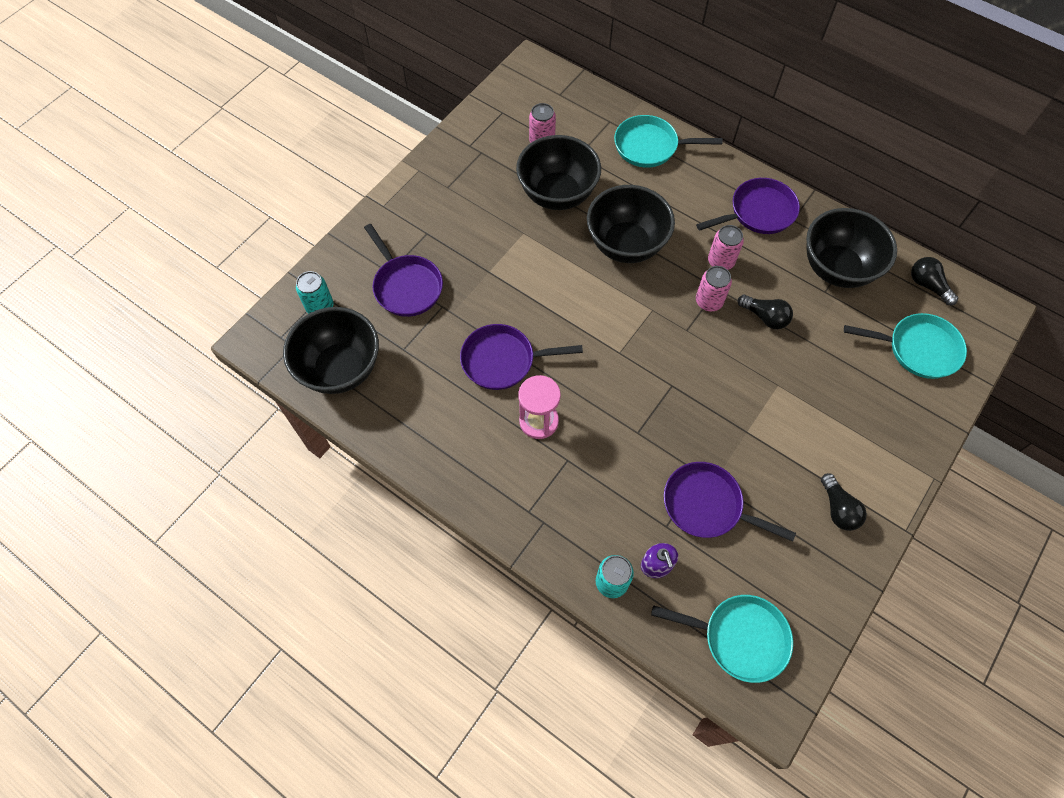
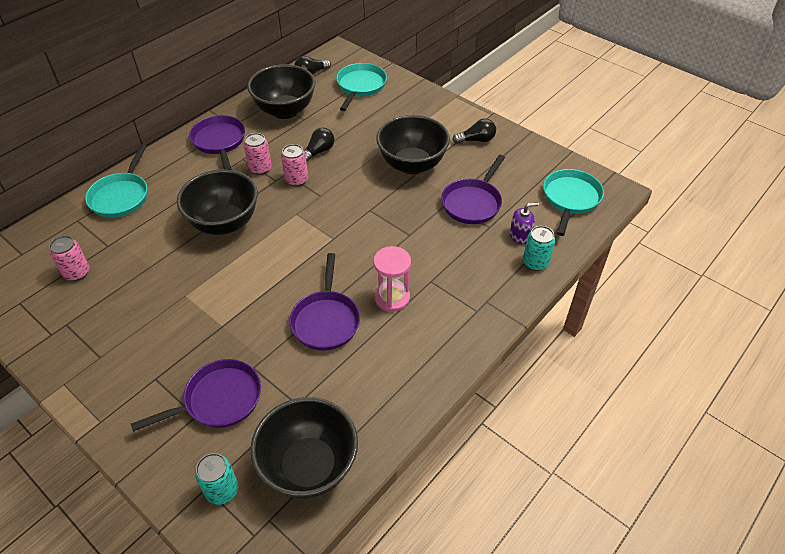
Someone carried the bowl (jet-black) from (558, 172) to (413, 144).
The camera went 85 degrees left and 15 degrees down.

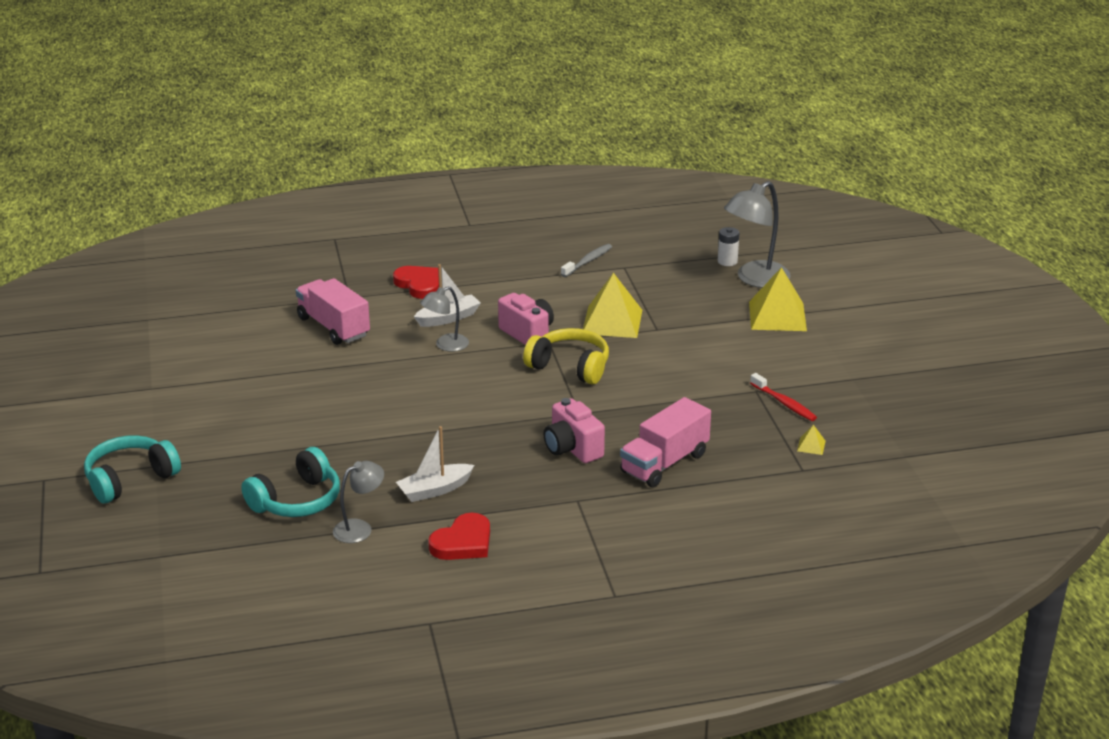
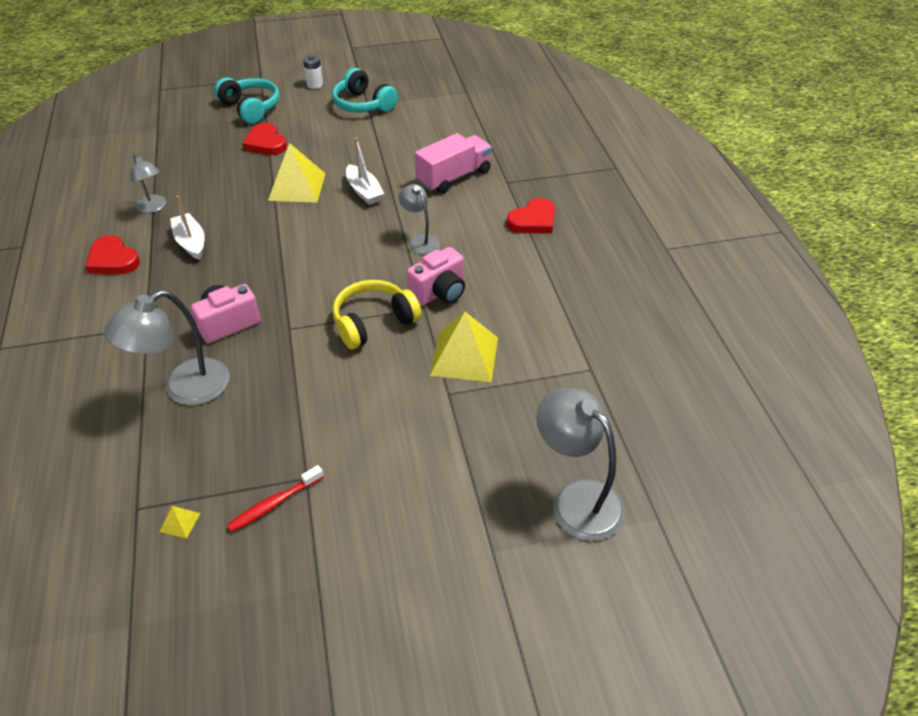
Someone carried the headset (teal) from (290, 482) to (365, 90).
Someone carried the toy boat (pure white) from (447, 295) to (365, 171).
Someone rotated the headset (golden) at (566, 356) by 150 degrees counterclockwise.
Someone took away the dental brush (ash-grey) at (586, 260).
Someone swapped the lorry (rose-pink) at (665, 442) for the reading lamp (ash-grey) at (167, 347).
Someone carried the power cell (pure white) from (728, 246) to (313, 72).
Someone carried the pyramid (golden) from (778, 299) to (297, 173).
Someone put down the love heart (crimson) at (264, 139).
The camera went 90 degrees right and 15 degrees up.

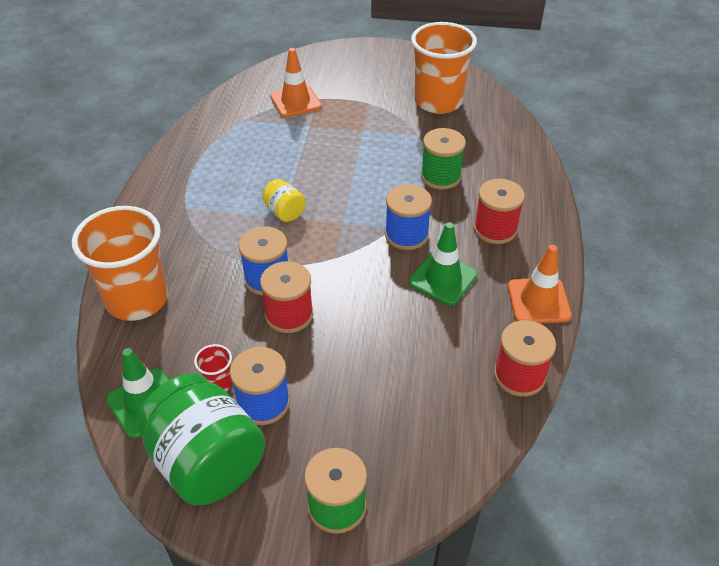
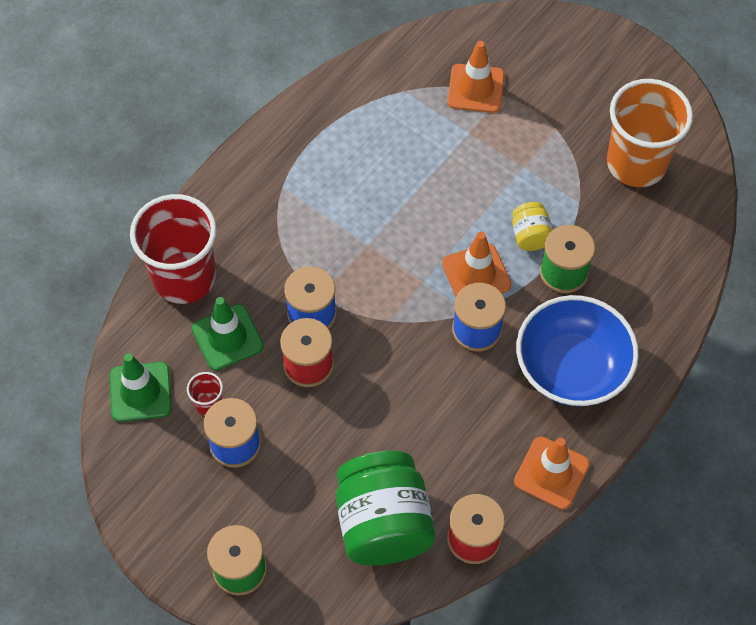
Someone repainted the tumbler (bright orange) at (120, 263), which became the tumbler (crimson) at (173, 249).
Someone carried the jar (green) from (200, 439) to (386, 508).
Someone carried the jar (golden) from (284, 200) to (532, 226).
Someone carried the safety cone (green) from (443, 263) to (228, 334).
Someone swapped the spool (crimson) at (499, 211) for the bowl (royal blue) at (577, 350).
Someone put down the safety cone (bright orange) at (476, 264).
The camera went 30 degrees right and 15 degrees up.

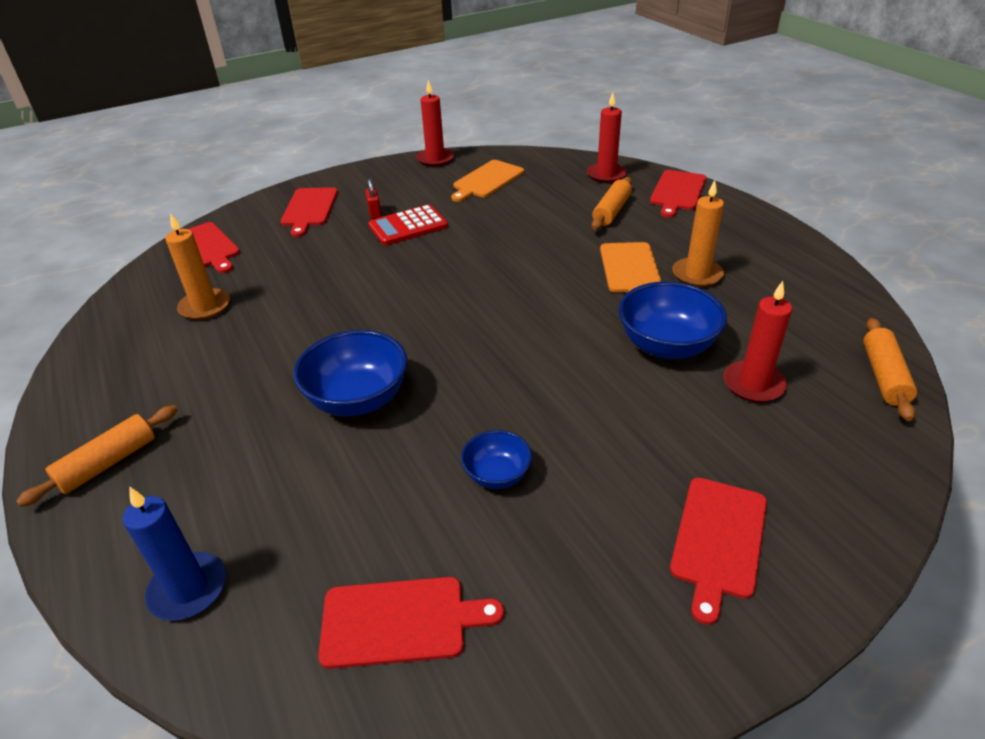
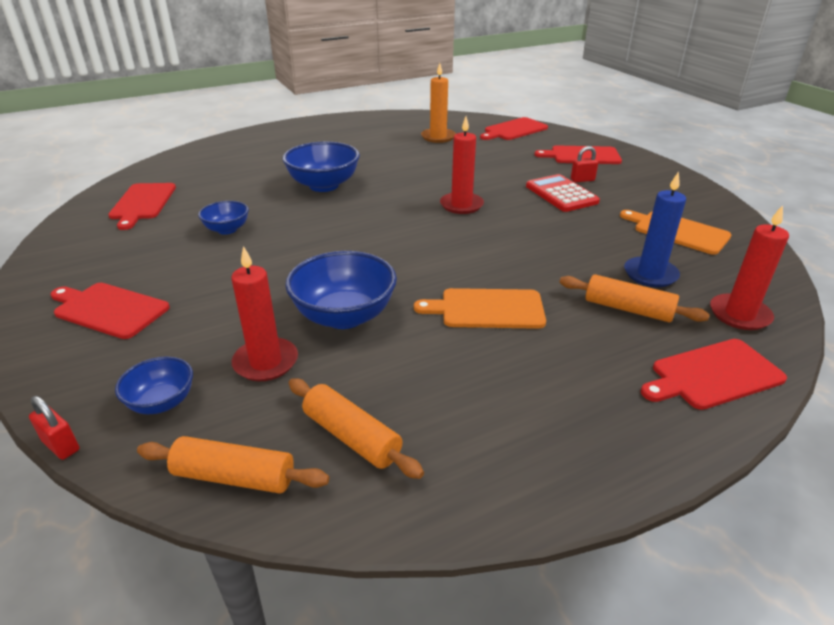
Someone carried the rolling pin (bright orange) from (96, 456) to (356, 428).
Someone carried the wax candle (royal blue) from (174, 553) to (655, 229).
Someone carried the wax candle (crimson) from (435, 123) to (462, 165).
Someone rotated the cutting board (crimson) at (678, 194) by 45 degrees counterclockwise.
Someone took away the wax candle (bright orange) at (698, 233).
Someone put down the small lock (crimson) at (54, 428).
Someone put down the bowl (royal blue) at (154, 385).
The camera went 90 degrees right and 5 degrees down.

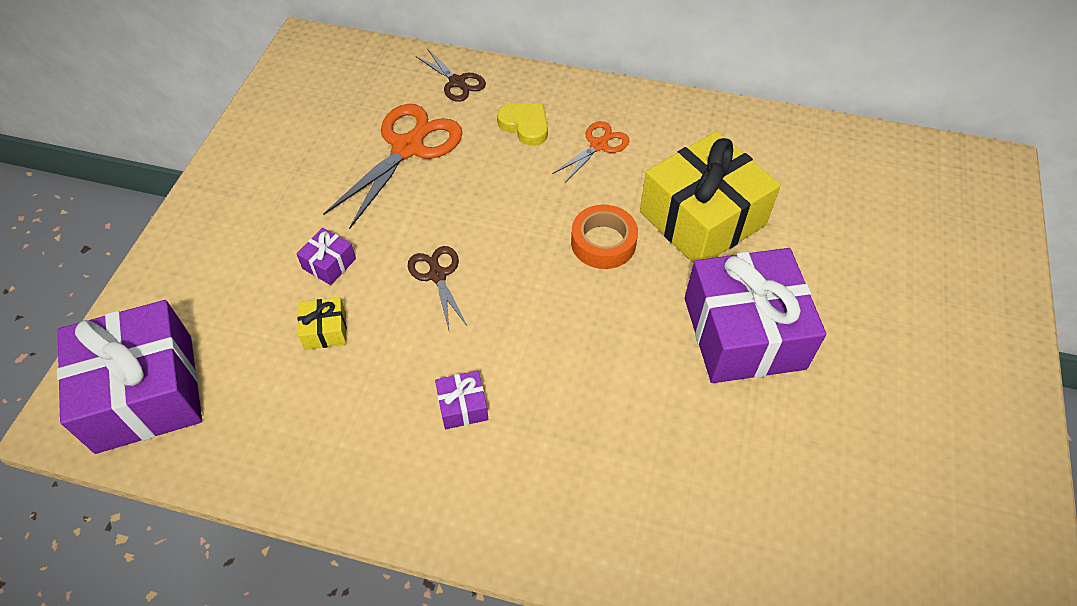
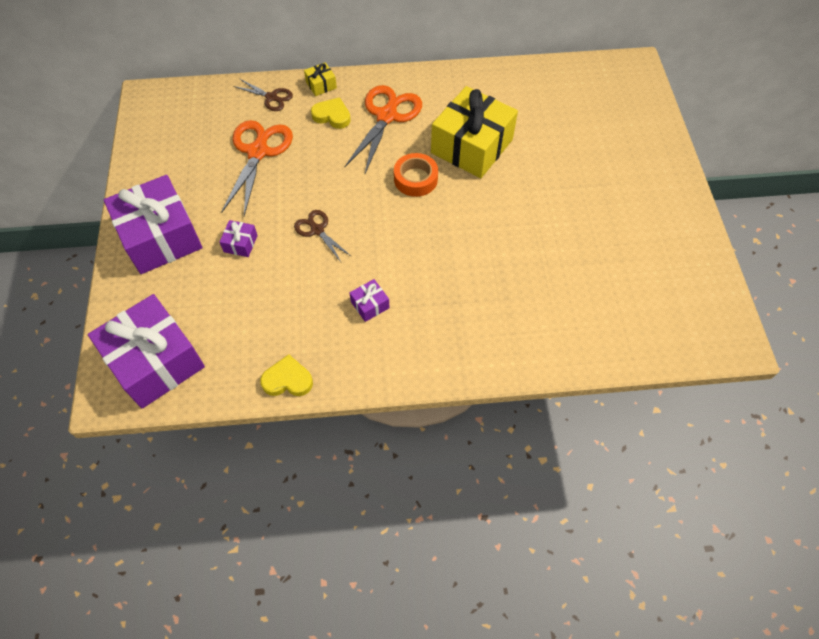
Someone carried the gift (golden) from (322, 323) to (320, 79).
Someone scaled the shears (bright orange) at (590, 152) by 1.83.
Someone carried the gift (violet) from (755, 315) to (153, 224).
Someone put down the love heart (golden) at (286, 375).
The camera went 20 degrees left and 5 degrees up.

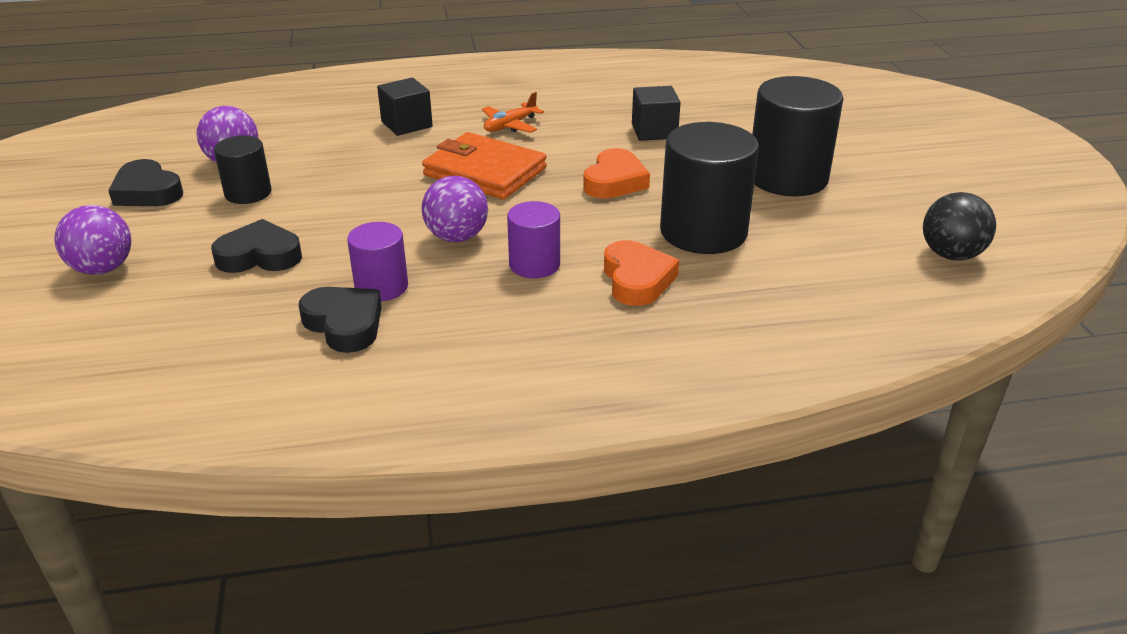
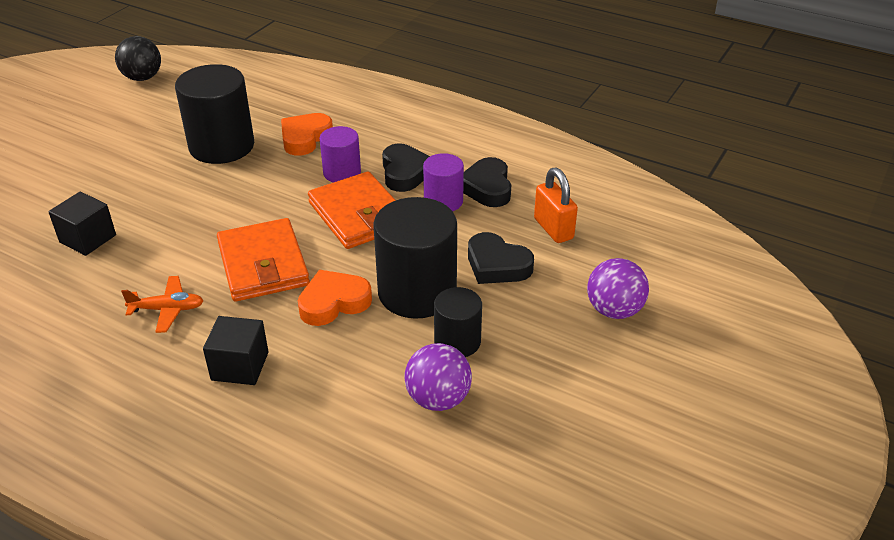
Someone carried the love heart (jet-black) from (145, 182) to (406, 167).
Someone swapped the ball (violet) at (455, 209) for the card wallet (bright orange) at (352, 210).
Someone carried the love heart (bright orange) from (616, 173) to (335, 298).
Someone carried the cylinder shape (jet-black) from (797, 136) to (415, 258).
Someone put down the small lock (bright orange) at (556, 205).
The camera went 140 degrees left and 5 degrees up.

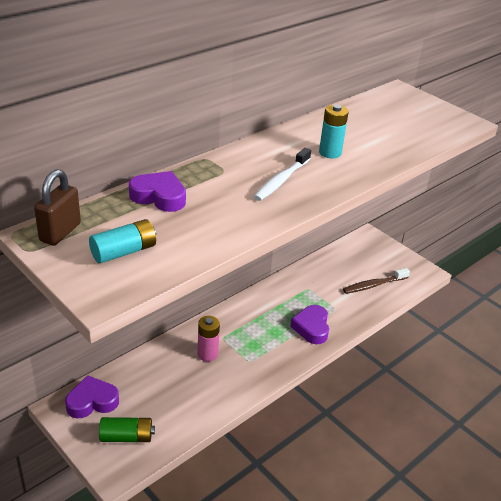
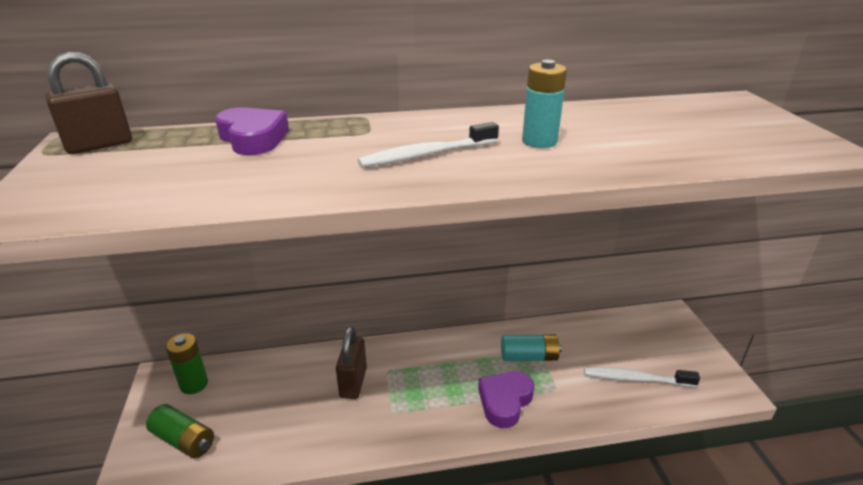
Someone swapped the love heart (violet) at (92, 396) for the power cell (green) at (187, 363).
Someone carried the power cell (teal) from (122, 241) to (531, 347).
Someone swapped the power cell (rose-pink) at (208, 339) for the small lock (russet) at (351, 362).
Someone repainted the dental brush (russet) at (376, 281), which became the dental brush (pure white) at (642, 377).
The camera went 35 degrees right and 5 degrees down.

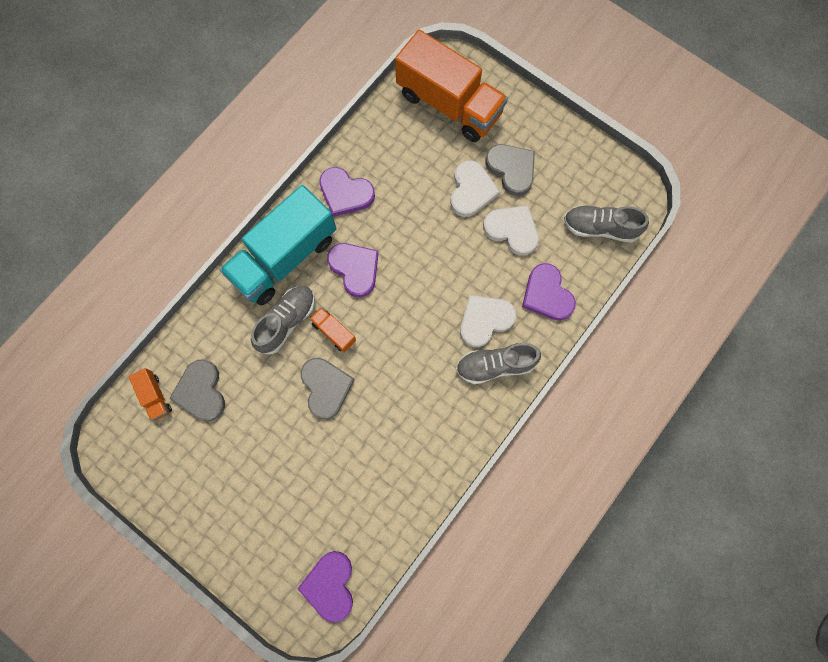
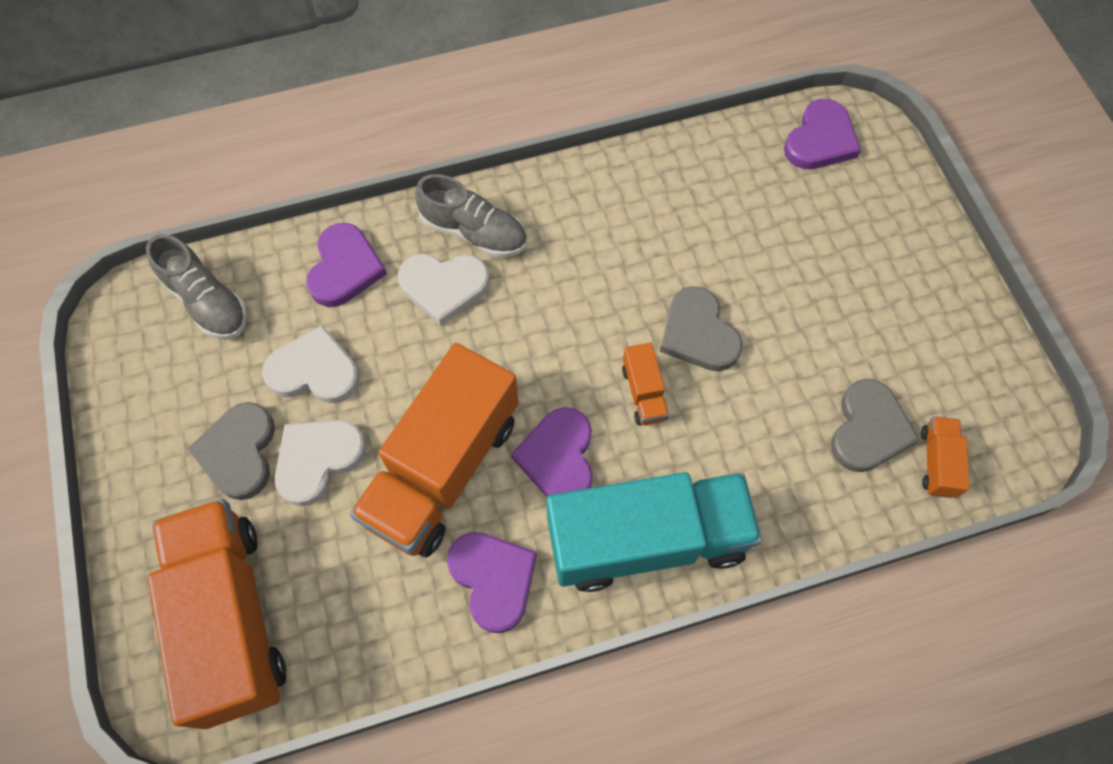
Someone took away the lace-up shoe (ash-grey) at (283, 320).
Someone rotated the love heart (ash-grey) at (328, 388) by 45 degrees counterclockwise.
Someone rotated the love heart (pure white) at (511, 230) by 120 degrees clockwise.
Someone put down the lorry (bright orange) at (434, 450).
The camera went 145 degrees left and 10 degrees down.

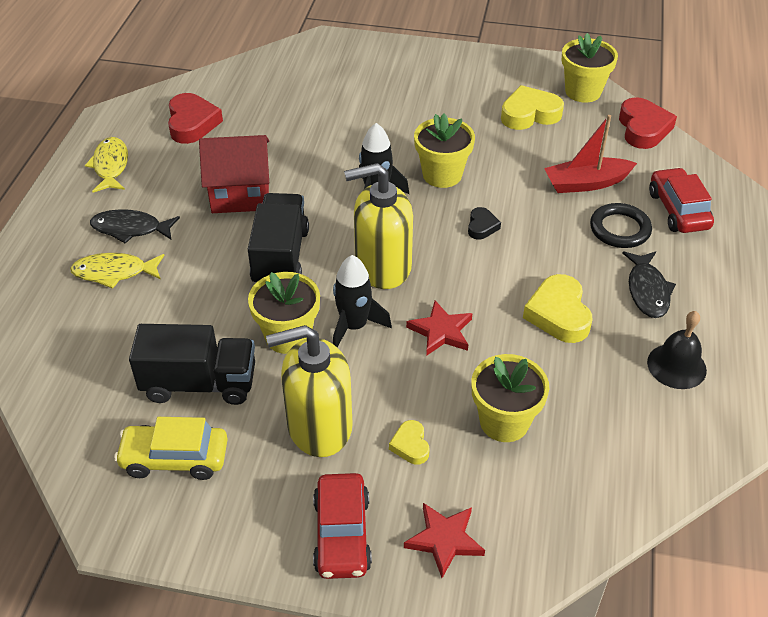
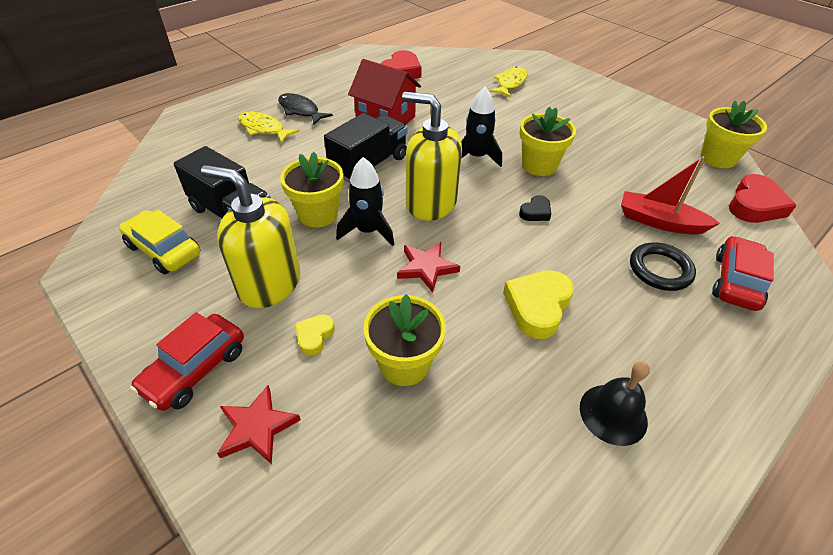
Someone carried the toy fish (golden) from (106, 164) to (508, 82).
Someone took away the love heart (golden) at (532, 107).
Someone took away the toy fish (jet-black) at (649, 284).
The camera went 35 degrees right and 0 degrees up.

